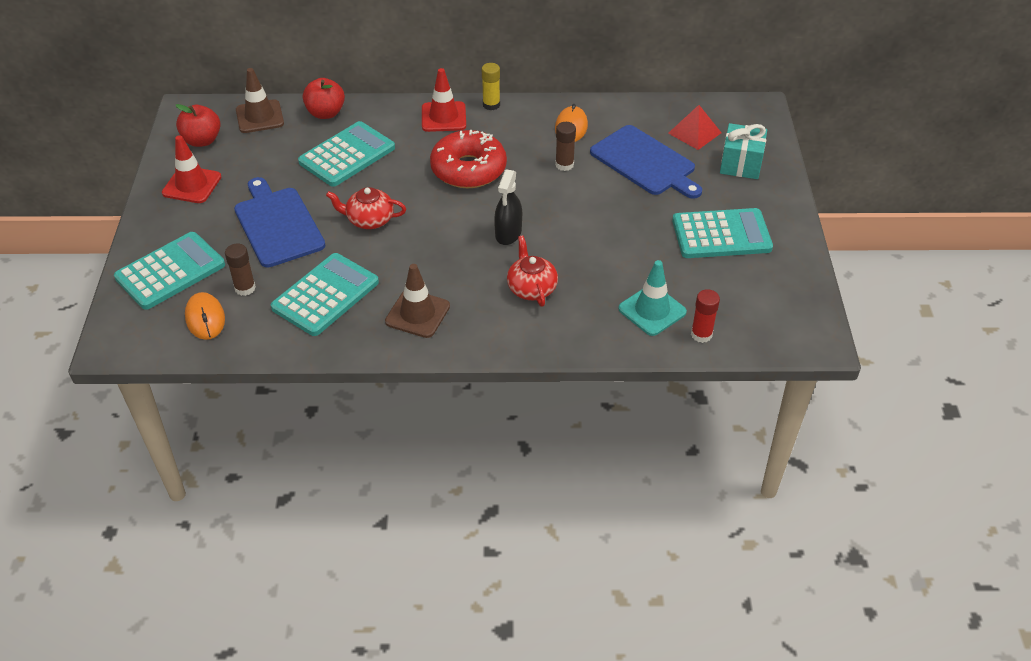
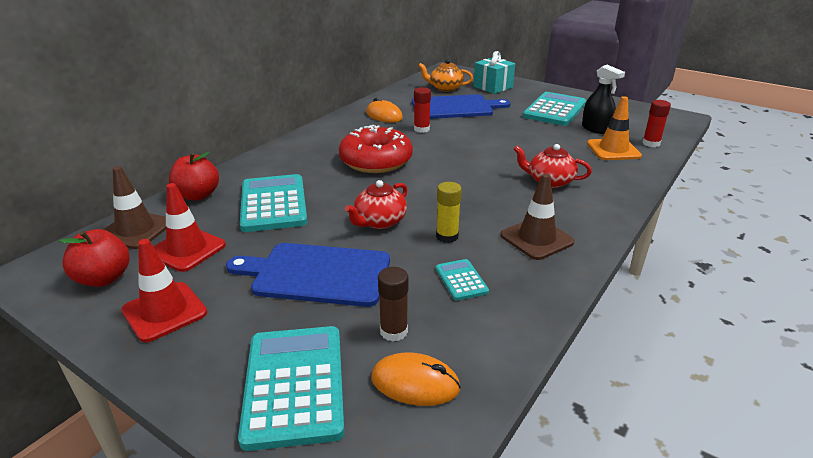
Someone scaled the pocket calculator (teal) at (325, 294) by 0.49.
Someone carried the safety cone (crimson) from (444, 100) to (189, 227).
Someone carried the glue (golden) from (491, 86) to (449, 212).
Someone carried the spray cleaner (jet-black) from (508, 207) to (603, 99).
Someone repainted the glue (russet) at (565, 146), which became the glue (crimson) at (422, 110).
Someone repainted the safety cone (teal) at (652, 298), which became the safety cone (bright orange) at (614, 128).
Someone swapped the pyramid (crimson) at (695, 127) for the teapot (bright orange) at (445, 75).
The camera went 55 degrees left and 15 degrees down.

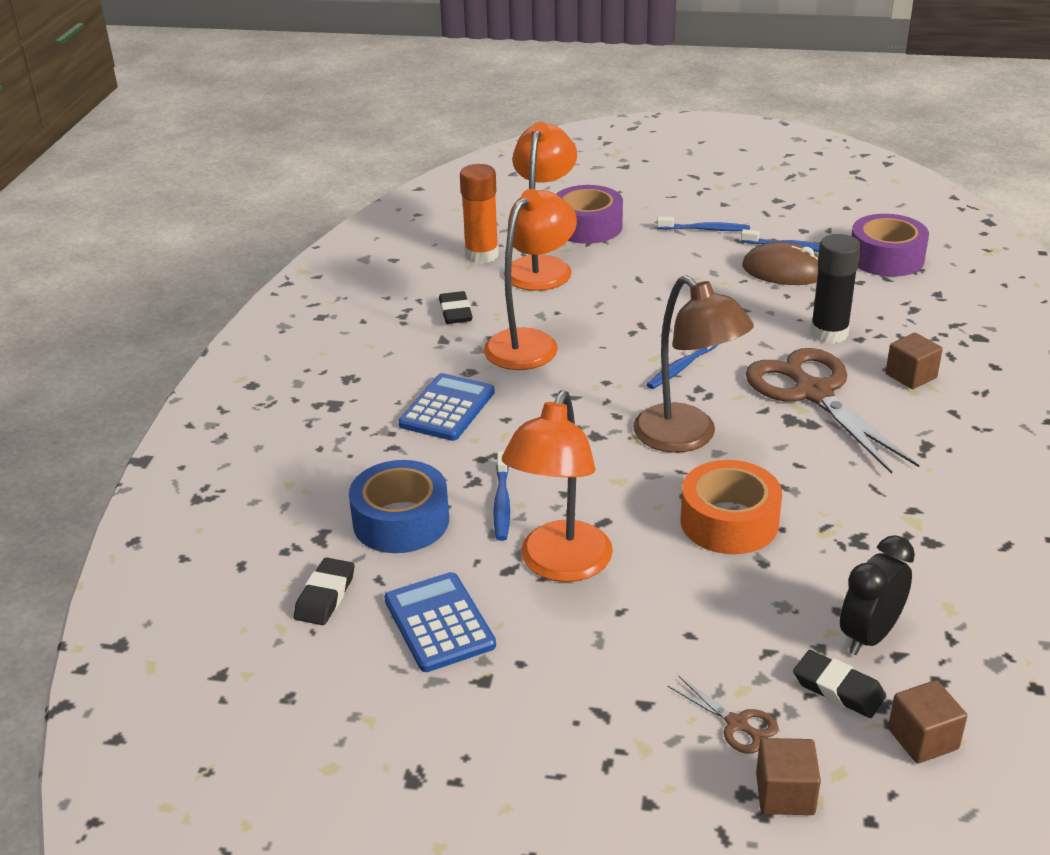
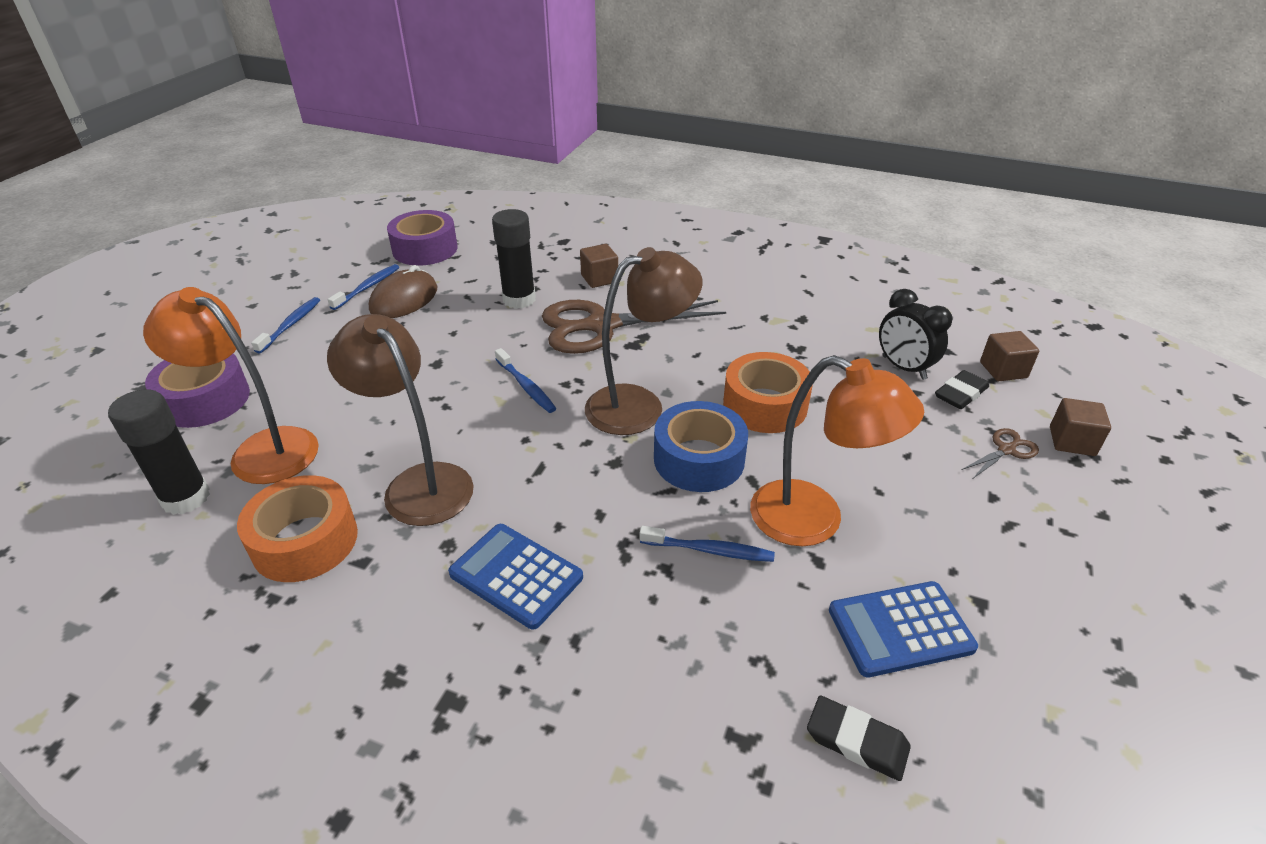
Someone carried the tape (royal blue) from (399, 506) to (701, 446).
Someone swapped the pencil eraser (jet-black) at (456, 307) for the tape (bright orange) at (297, 528).
Someone repainted the glue (bright orange) at (479, 214), which became the glue (jet-black) at (159, 452).
Someone repainted the reading lamp (bright orange) at (530, 279), which became the reading lamp (russet) at (400, 420).
The camera went 80 degrees left and 5 degrees up.

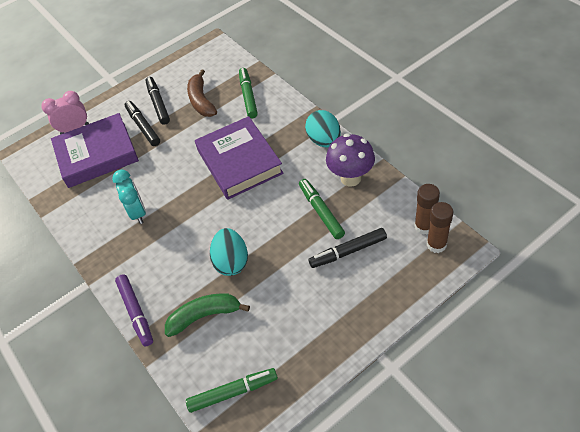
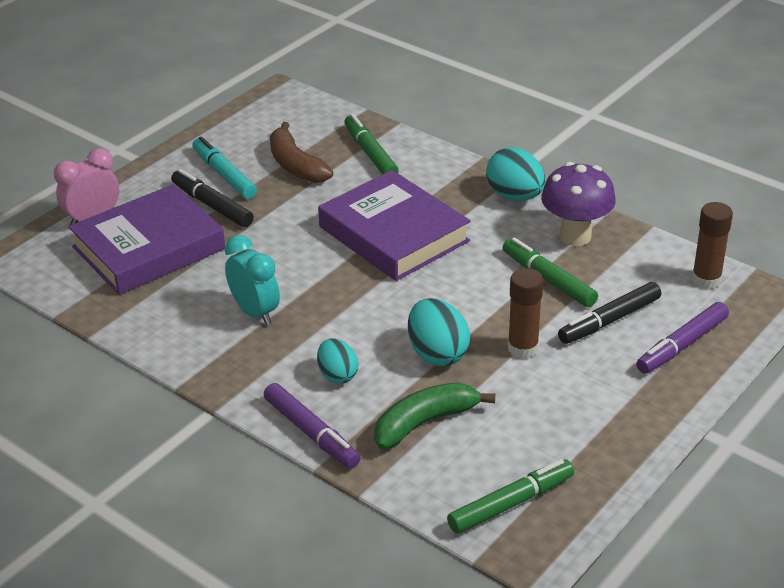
Someone repainted the marker pen (jet-black) at (157, 101), which became the marker pen (teal) at (225, 167).
Someone carried the glue (russet) from (440, 227) to (525, 313).
Someone put down the toy egg (teal) at (337, 361).
Someone put down the marker pen (violet) at (682, 338).
The camera went 20 degrees left and 15 degrees down.

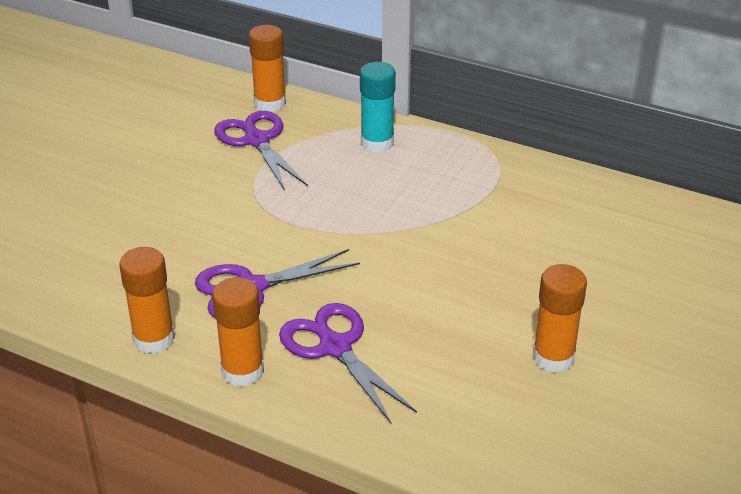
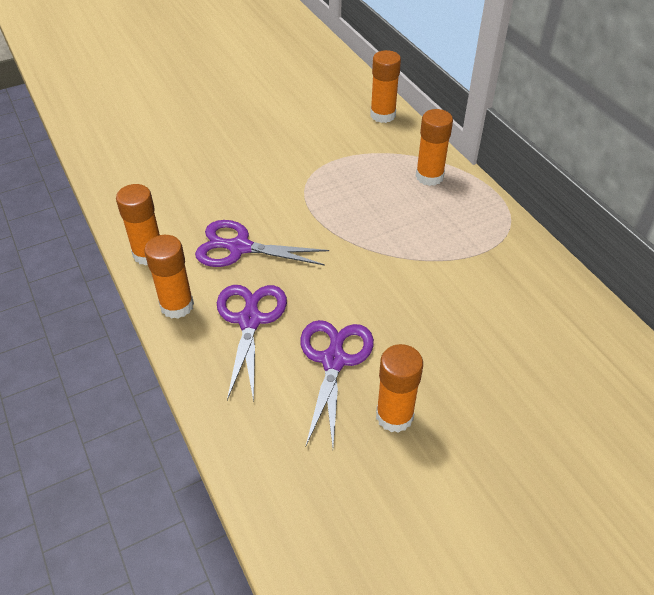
Someone carried the shears (violet) from (261, 151) to (337, 383).
Someone repainted the glue (teal) at (378, 107), which became the glue (bright orange) at (434, 147).
The camera went 35 degrees right and 10 degrees up.

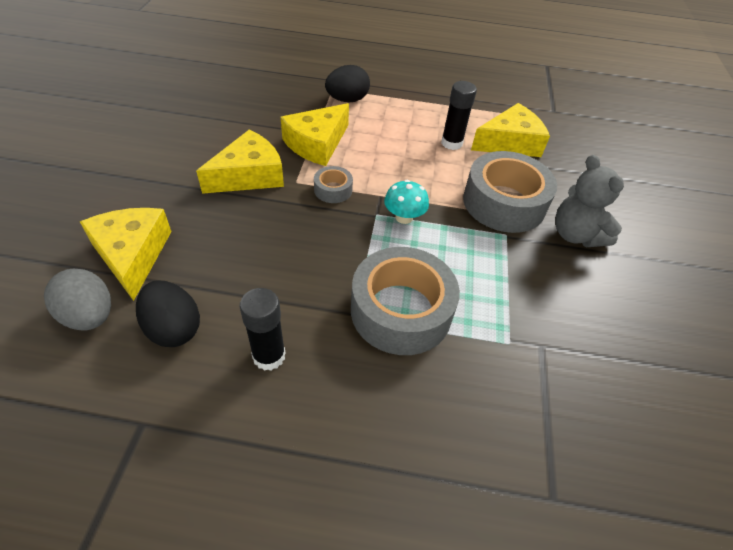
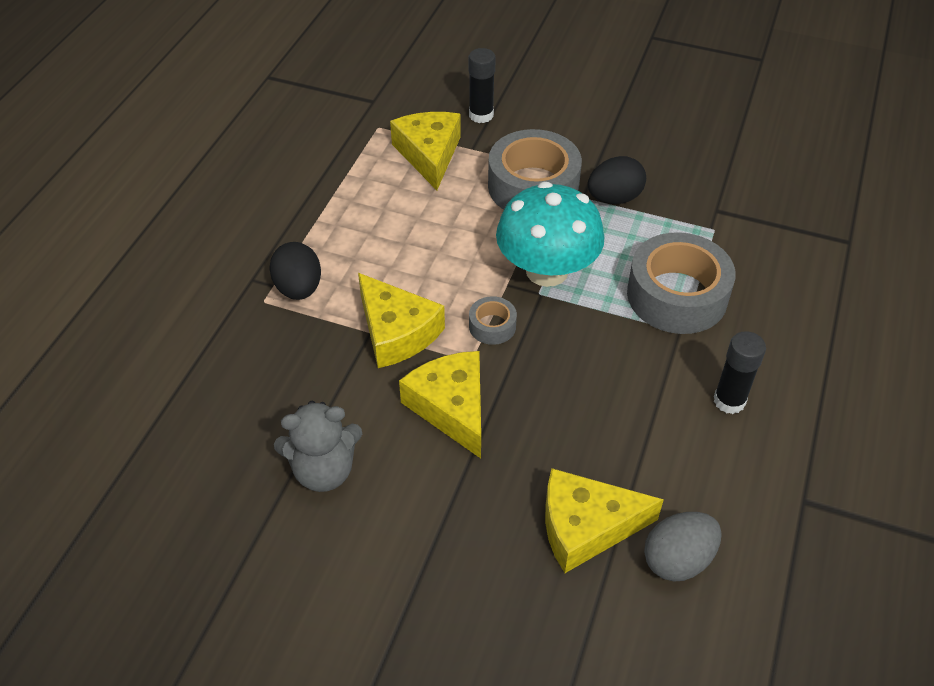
Someone carried the toy egg (jet-black) from (168, 313) to (617, 180).
Someone scaled the mushroom (teal) at (406, 202) by 2.11.
Someone carried the glue (jet-black) from (459, 115) to (482, 85).
Someone carried the teddy bear (ash-grey) from (589, 201) to (318, 446).
The camera went 75 degrees left and 0 degrees up.

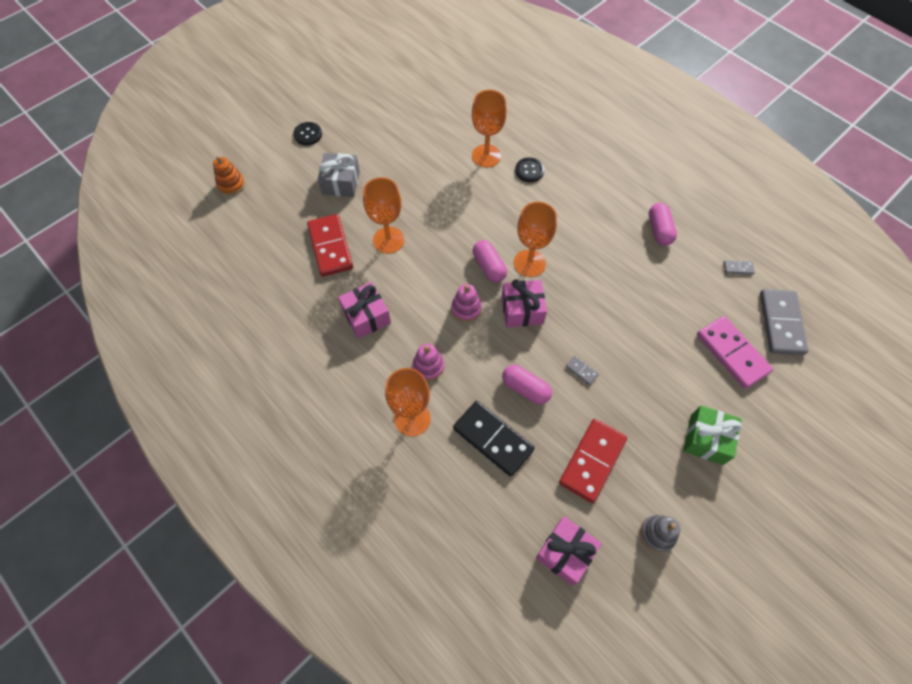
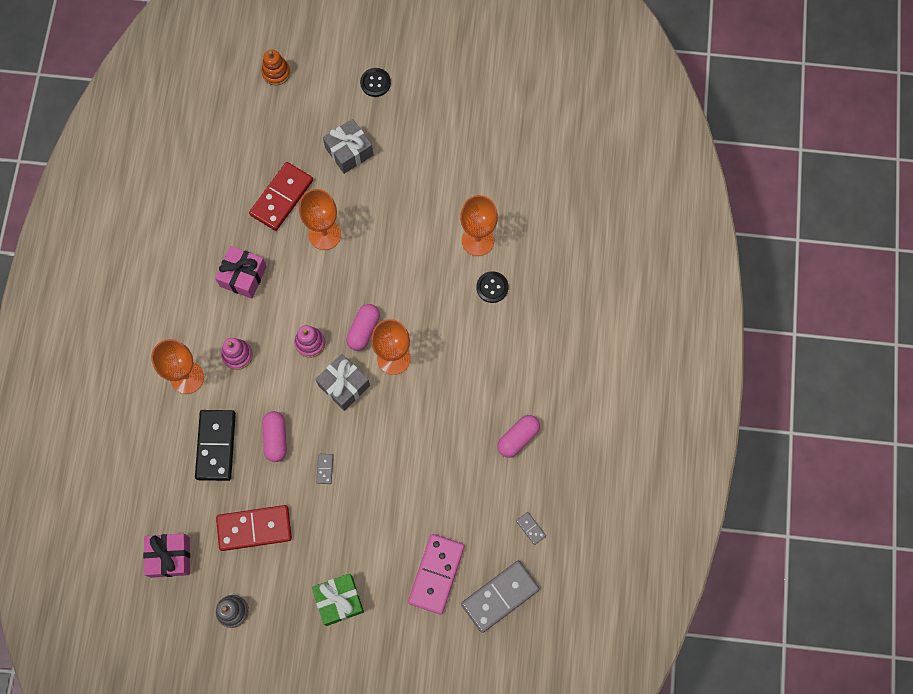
Someone repainted the gift (rose-pink) at (524, 303), which became the gift (ash-grey) at (342, 382).
The camera went 50 degrees right and 10 degrees up.

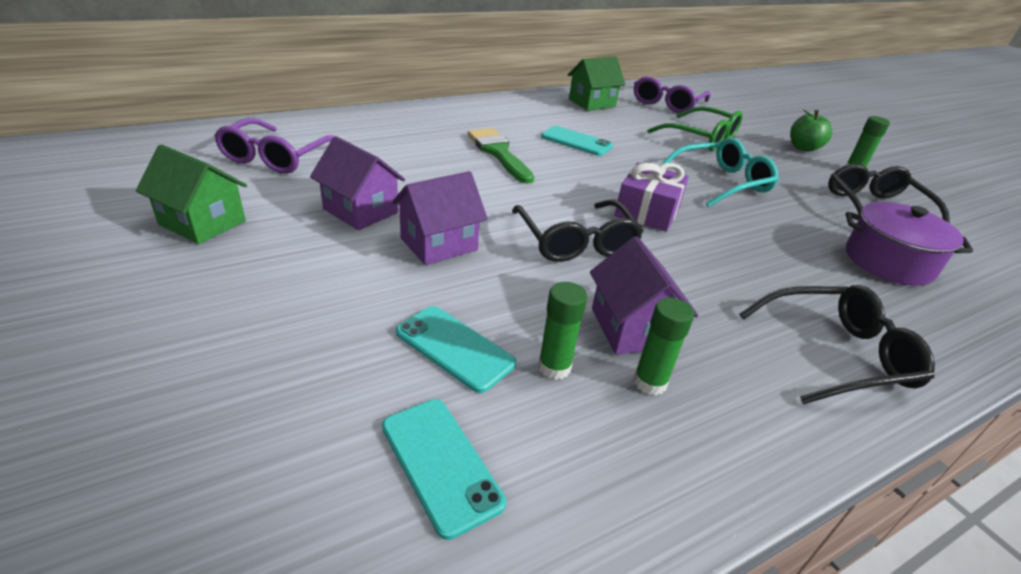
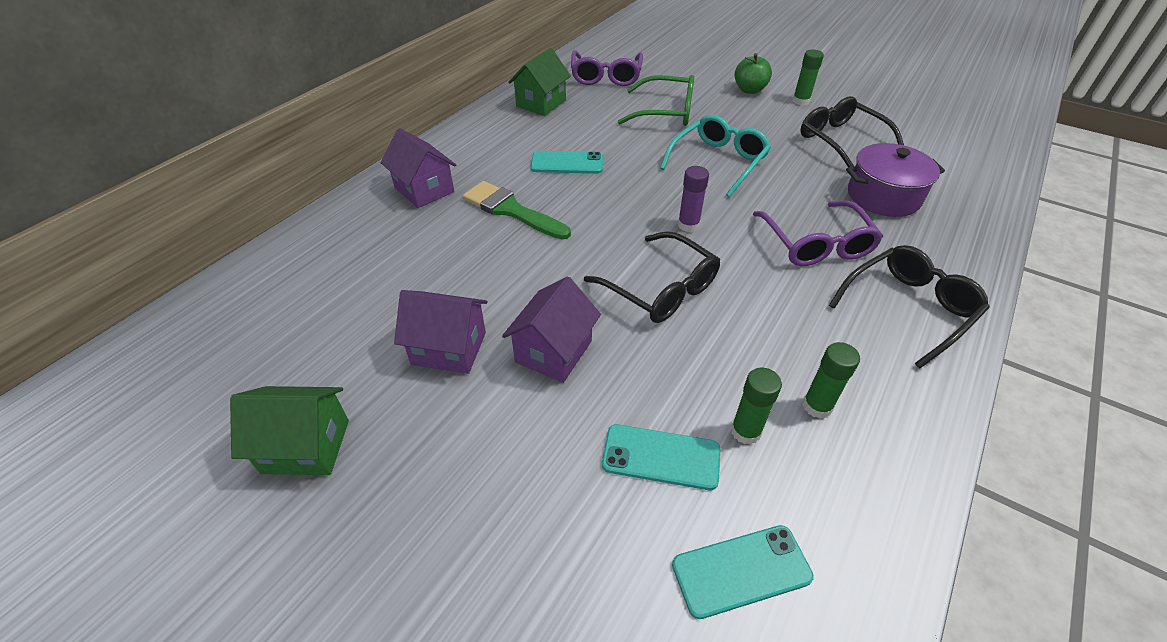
Someone carried the glasses (violet) from (274, 146) to (818, 233).
Someone rotated the phone (teal) at (444, 469) by 45 degrees counterclockwise.
Someone carried the house (violet) from (644, 295) to (418, 168).
Someone swapped the gift (violet) at (652, 197) for the glue (violet) at (693, 199).
The camera went 25 degrees left and 10 degrees up.

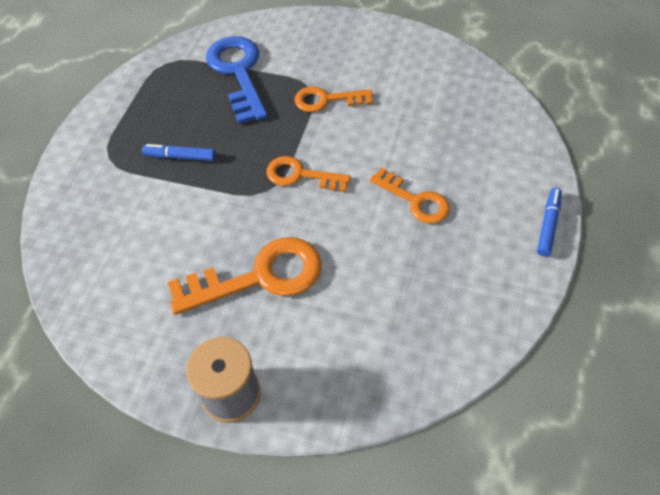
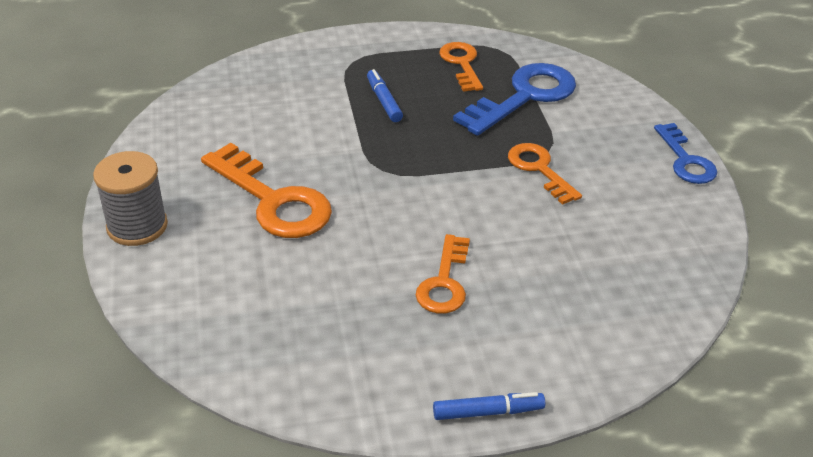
Someone carried the key (bright orange) from (308, 174) to (461, 67).
Someone put down the key (royal blue) at (685, 153).
The camera went 60 degrees right and 15 degrees down.

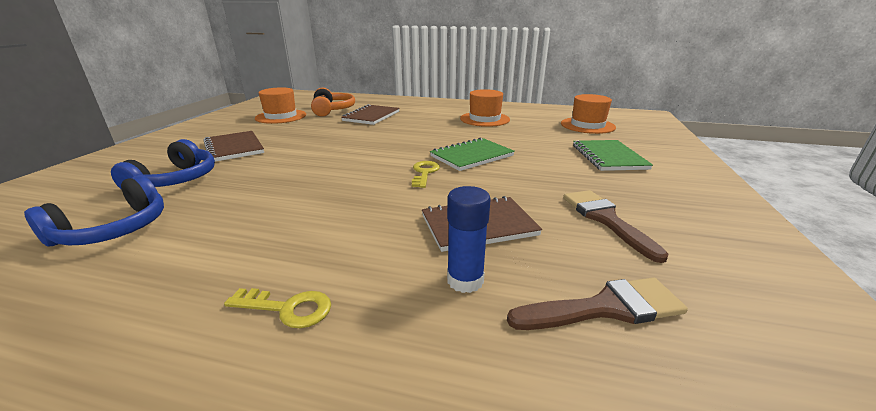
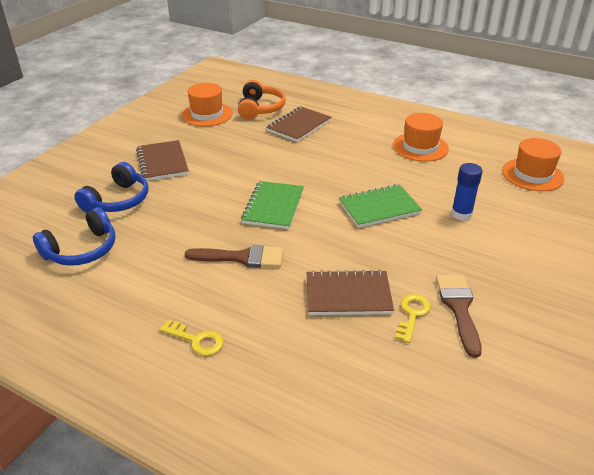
Someone carried the key (golden) from (426, 174) to (413, 318).
Someone carried the glue (royal blue) from (469, 239) to (467, 192).
Someone carried the brush (russet) from (597, 304) to (234, 256).
Someone carried the notepad (green) from (613, 155) to (272, 205).
The camera went 15 degrees right and 10 degrees up.

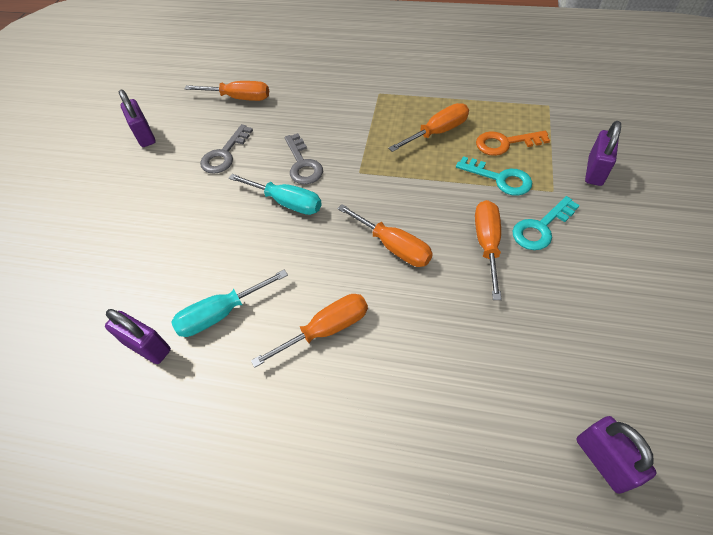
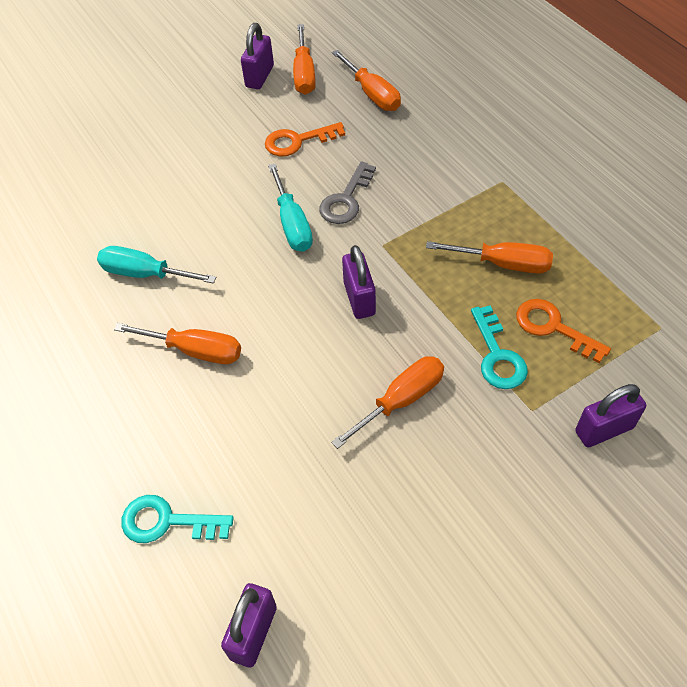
Someone carried the small lock (violet) from (138, 336) to (359, 282).
Someone repainted the key (ash-grey) at (226, 149), which became the key (bright orange) at (305, 139).
Someone carried the screwdriver (bright orange) from (385, 235) to (304, 59).
Someone carried the key (teal) from (546, 223) to (177, 519).
The camera went 45 degrees right and 0 degrees up.

